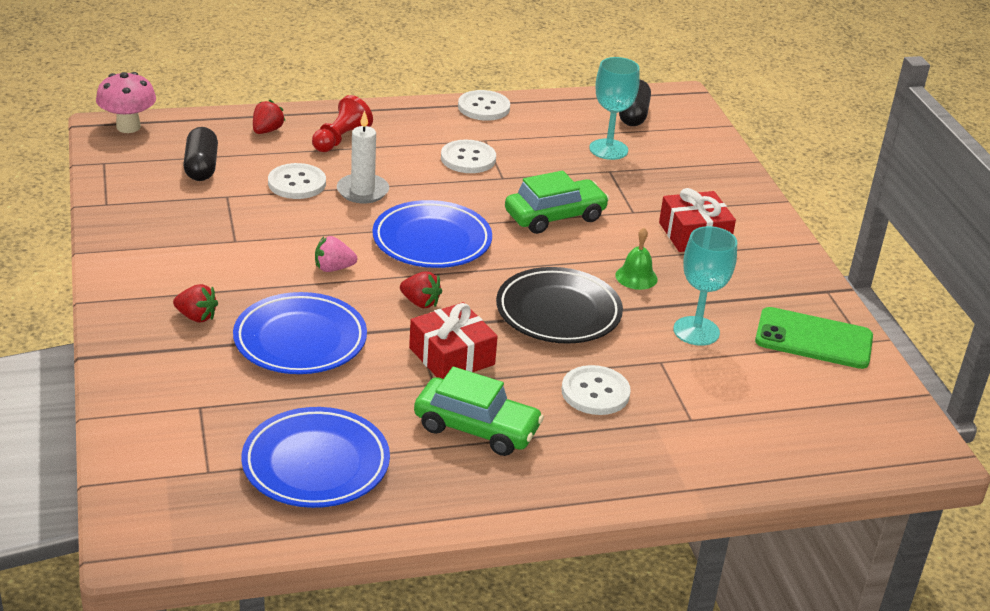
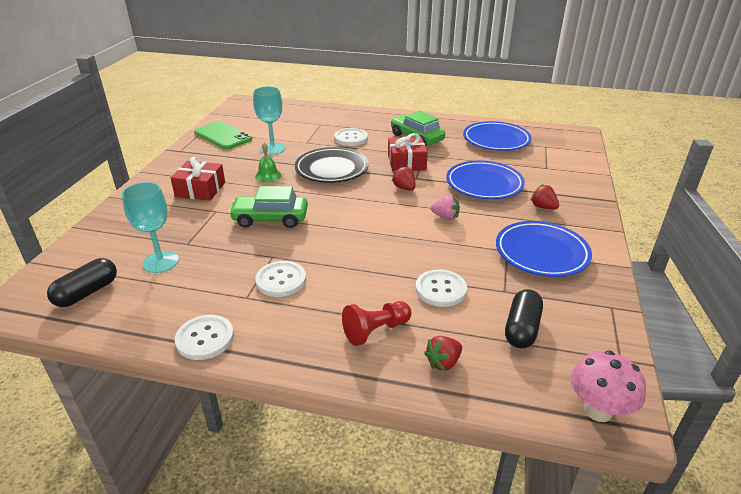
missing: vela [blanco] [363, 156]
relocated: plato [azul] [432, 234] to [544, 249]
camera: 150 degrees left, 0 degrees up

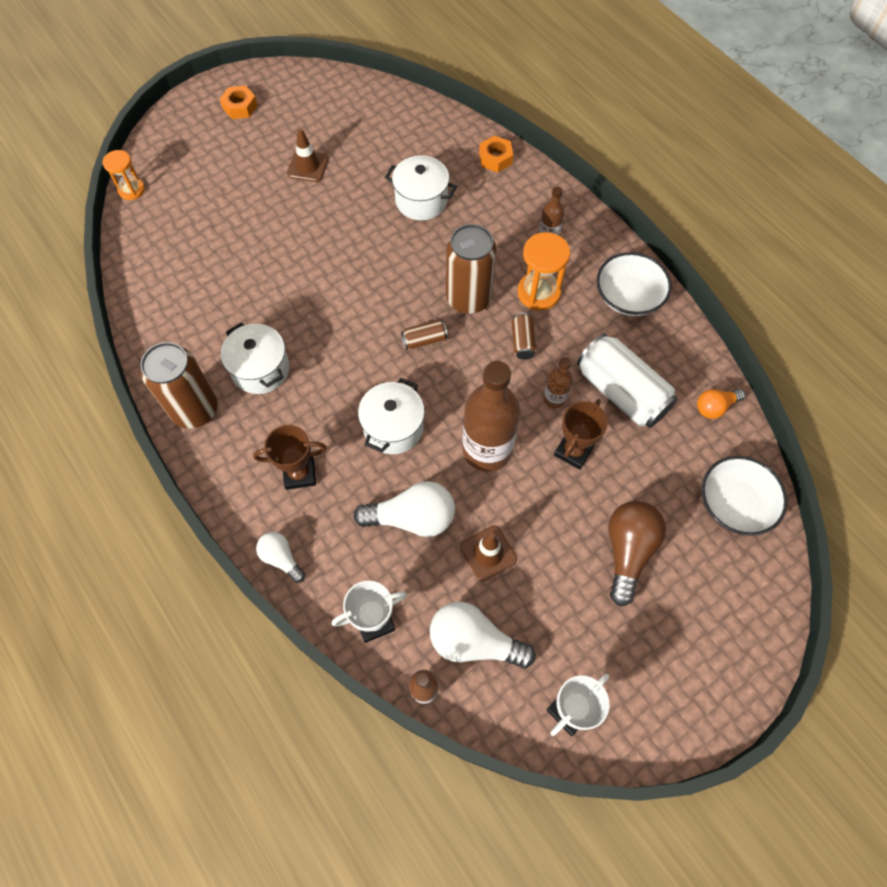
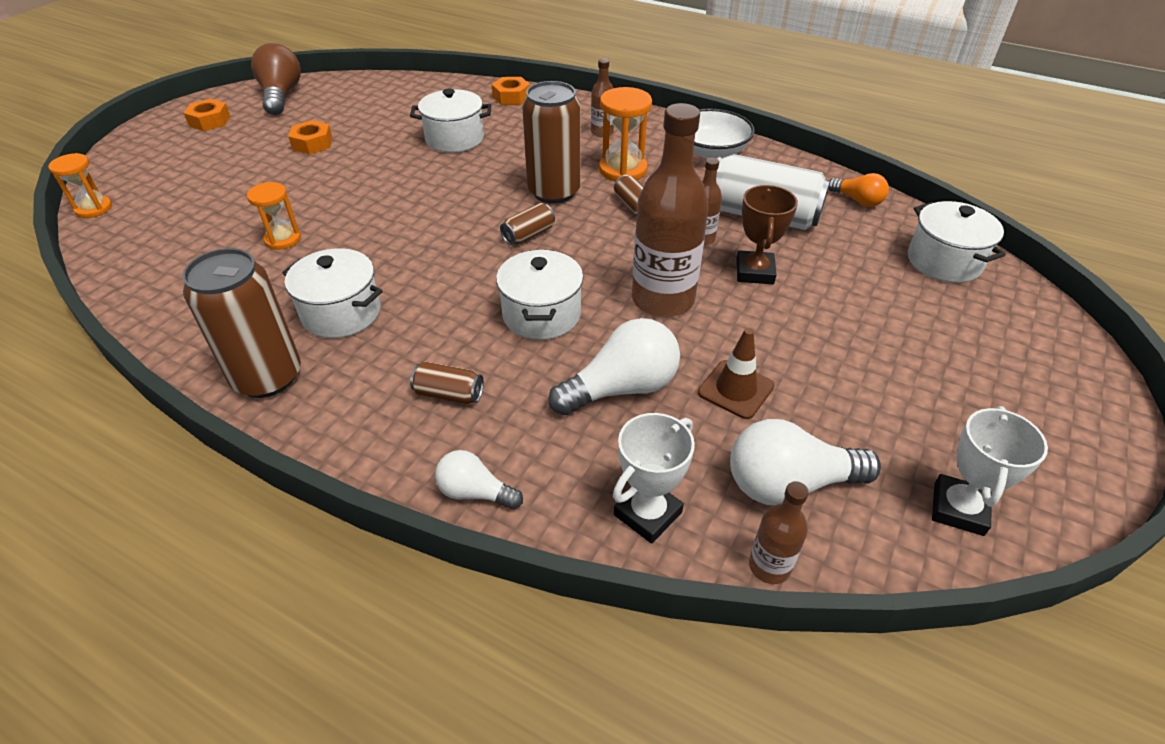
appeared: reloj de arena [naranja] [274, 216]
relocated: bombilla [marrón] [637, 554] to [276, 79]
exchanged: trofeo [marrón] [290, 457] to lata [marrón] [447, 382]; cono de tráfico [marrón] [308, 155] to tuerca [naranja] [310, 137]; cuenco [blanco] [744, 496] to olla [blanco] [957, 242]
spun: bombilla [naranja] [721, 404] = [859, 190] 90 degrees counterclockwise
camera: 25 degrees left, 20 degrees down

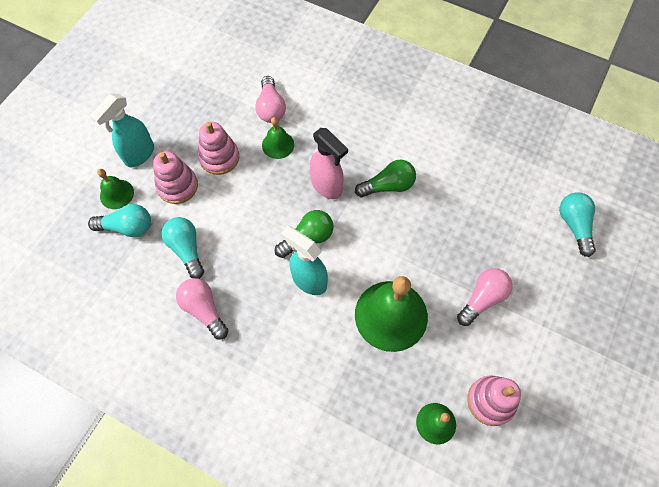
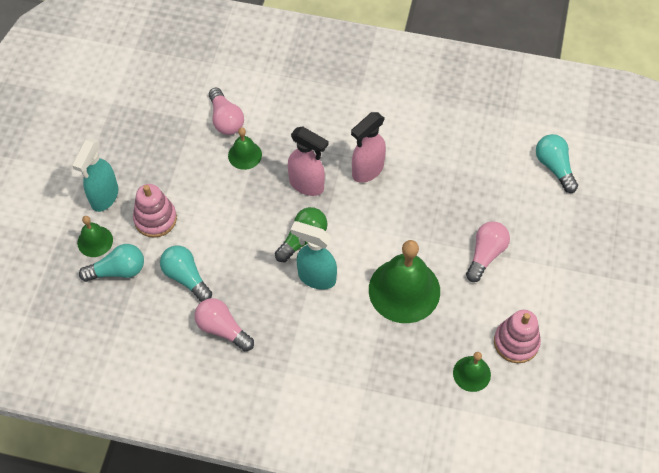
missing: juguete apilable [rosa] [218, 148]
exchanged: bombilla [verde] [385, 178] to pulverizador [rosa] [368, 147]
camera: 15 degrees left, 5 degrees down

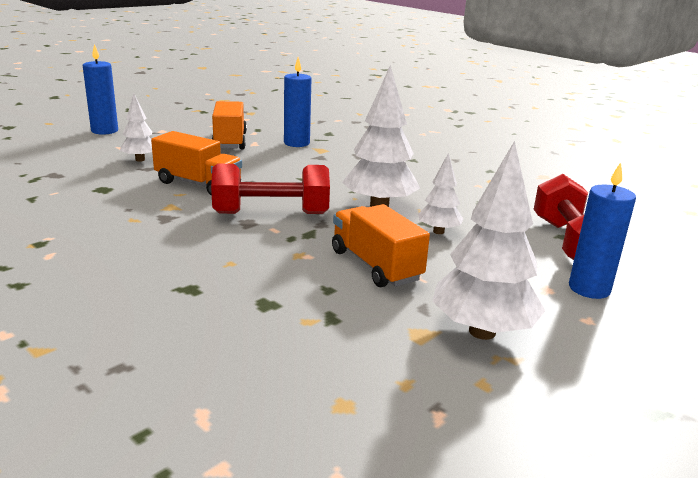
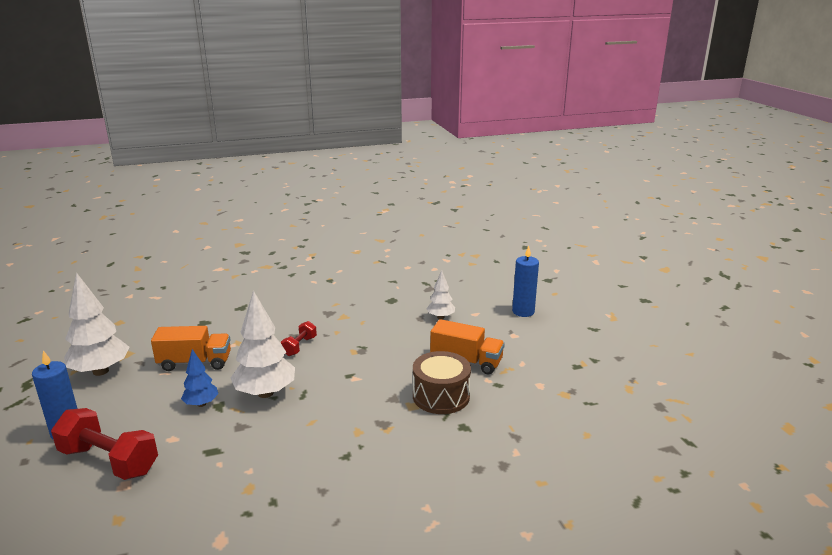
missing: camión [naranja] [196, 163]
exchanged: vela [azul] [298, 102] to tambor [marrón] [442, 382]
colour: árbol [blanco] [440, 193] to árbol [azul] [199, 378]
size: mancuerna [rojo] [270, 189] = [299, 338] x0.53
camera: 120 degrees right, 0 degrees up

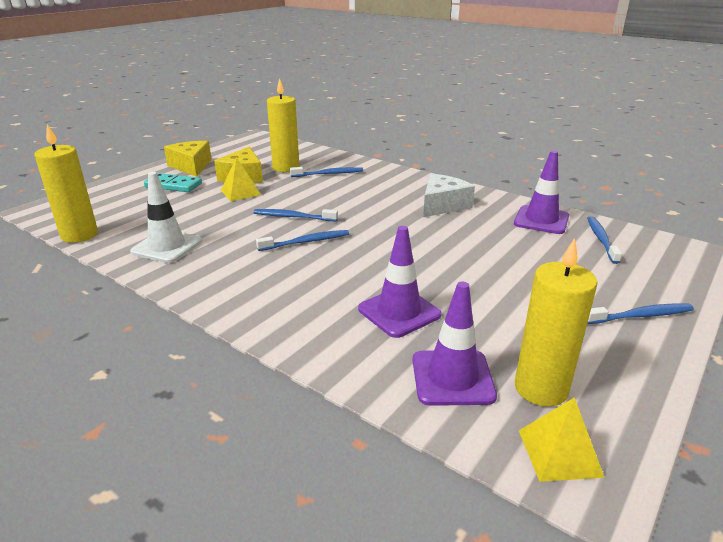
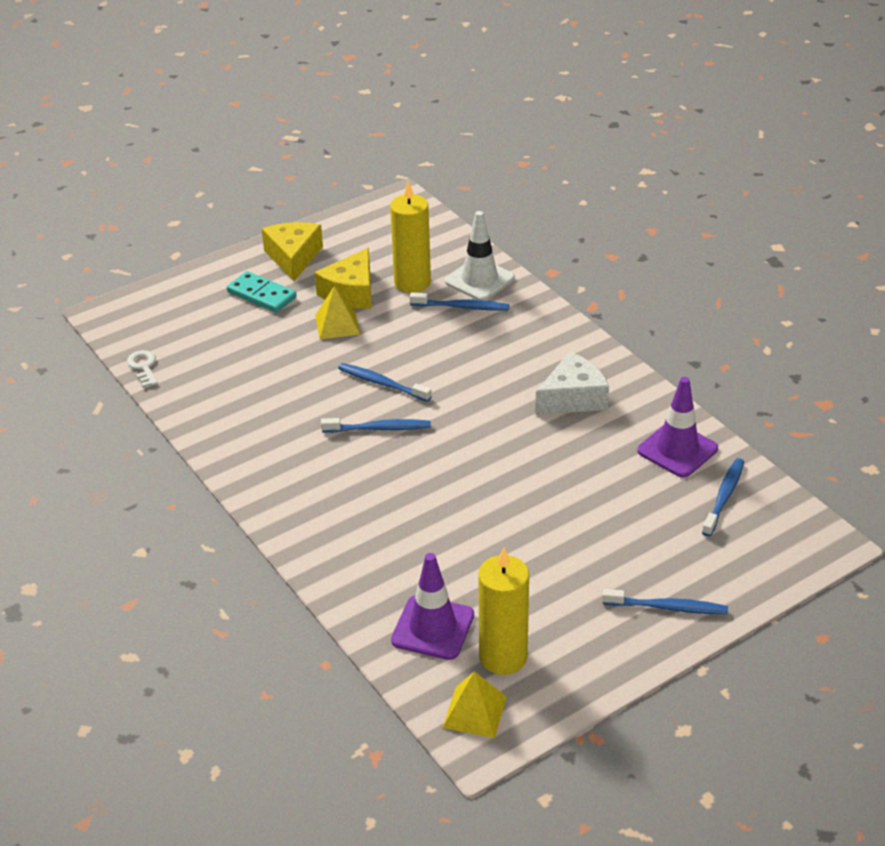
missing: cono de tráfico [morado] [400, 282]
relocated: cono de tráfico [blanco] [166, 217] to [480, 256]
exchanged: vela [amarillo] [66, 183] to llave [blanco] [142, 369]
camera: 20 degrees right, 10 degrees up

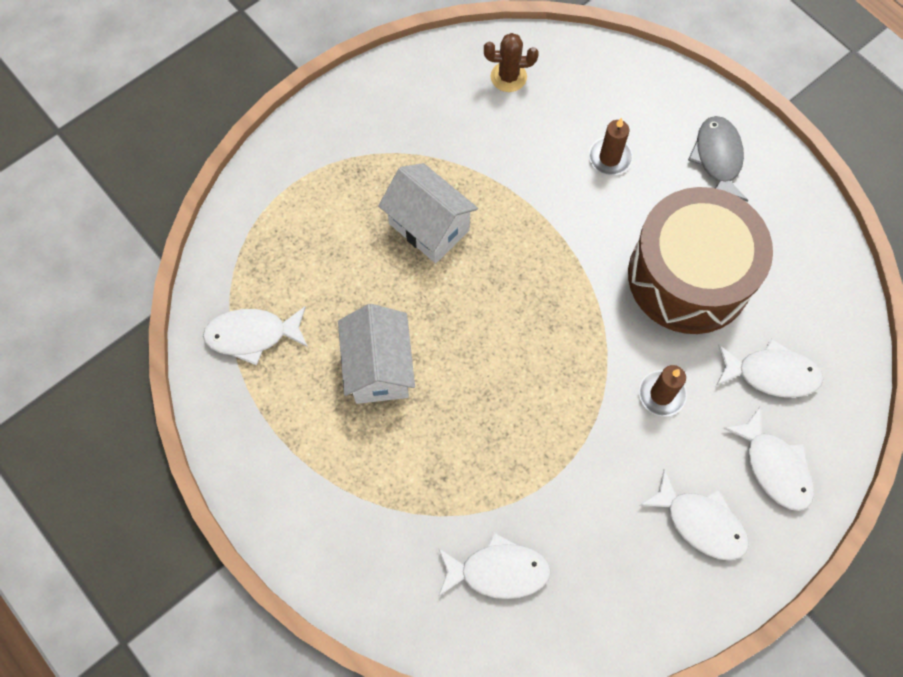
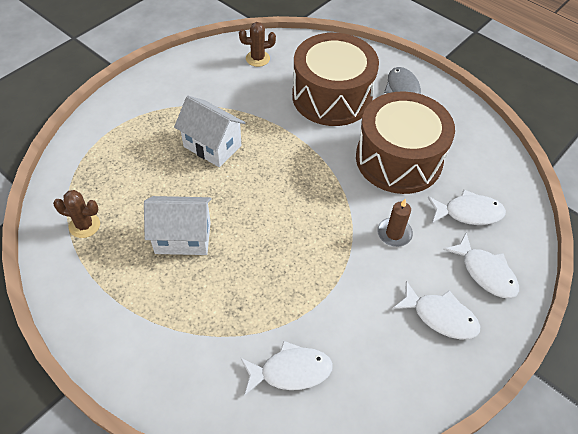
exchanged: pez [blanco] [255, 336] to cactus [marrón] [76, 214]; vela [marrón] [611, 146] to tambor [marrón] [335, 79]
spun: casa [blanco] [376, 354] = [178, 225] 75 degrees counterclockwise
camera: 10 degrees left, 15 degrees down

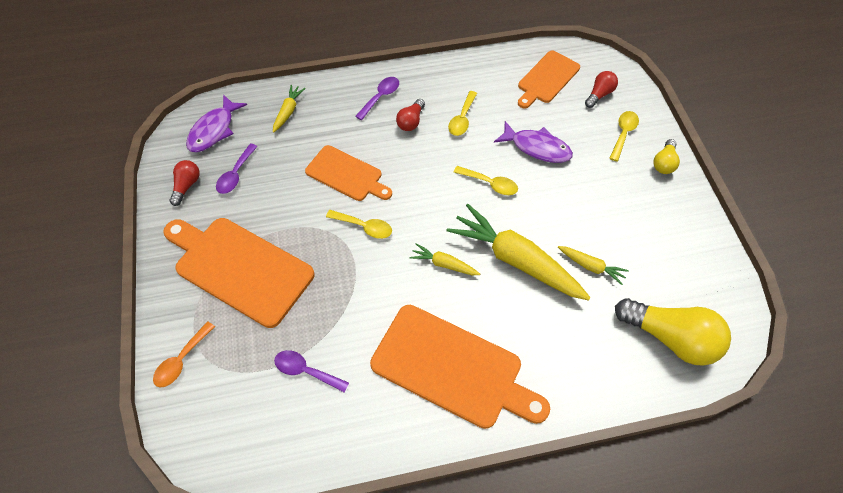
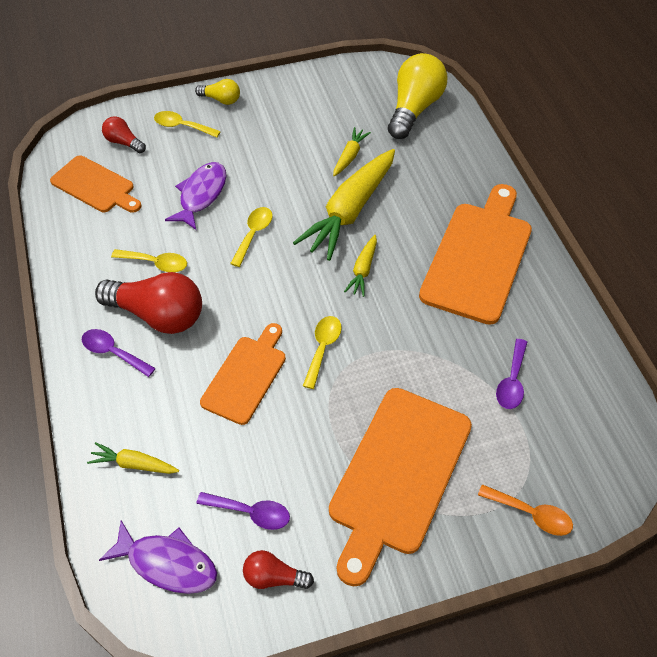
size: bombilla [rojo] [410, 115] = [148, 303] x1.98
camera: 95 degrees left, 5 degrees down

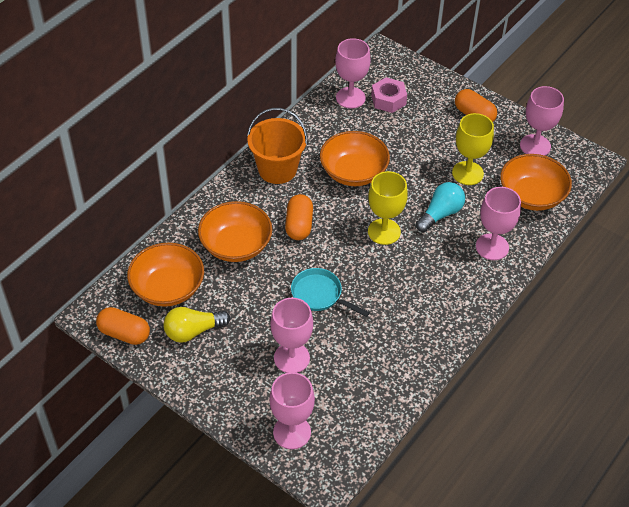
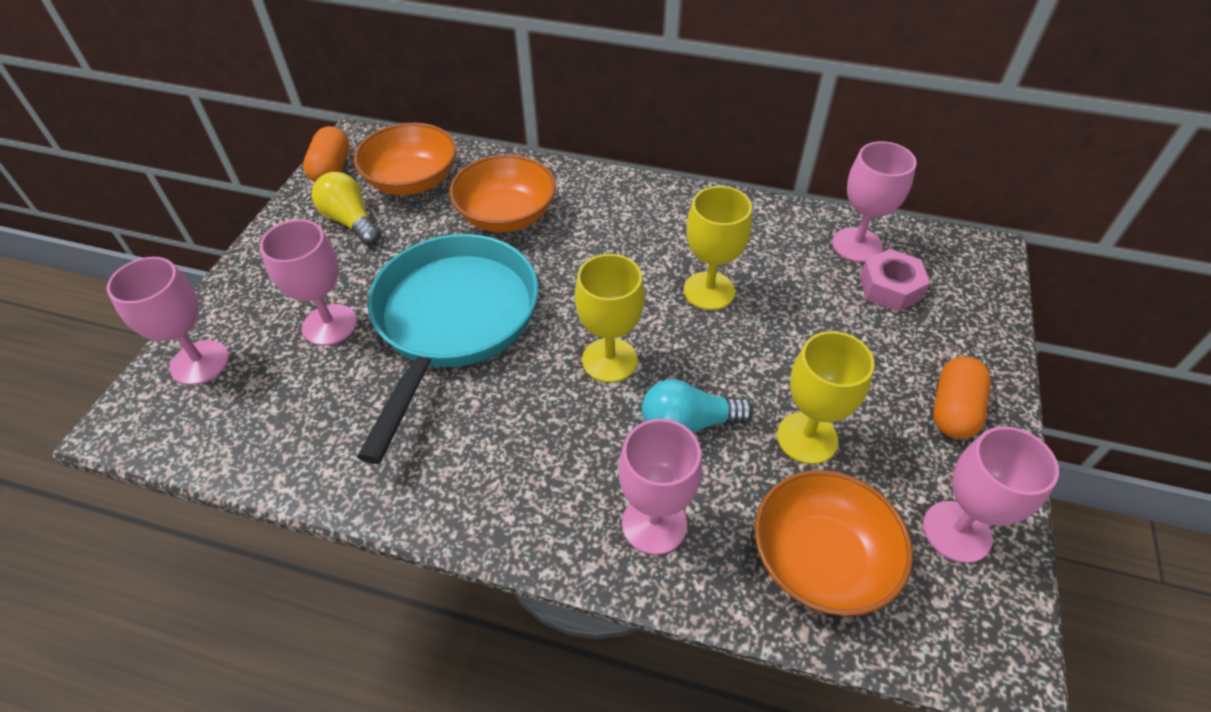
missing: balde [naranja] [277, 146]; cápsula [naranja] [299, 217]
exchanged: cuenco [naranja] [355, 158] to copa [amarillo] [718, 248]
spun: bombilla [turquesa] [440, 207] = [697, 406] 150 degrees clockwise
size: sartén [turquesa] [330, 292] = [447, 349] x2.14
camera: 70 degrees right, 0 degrees up

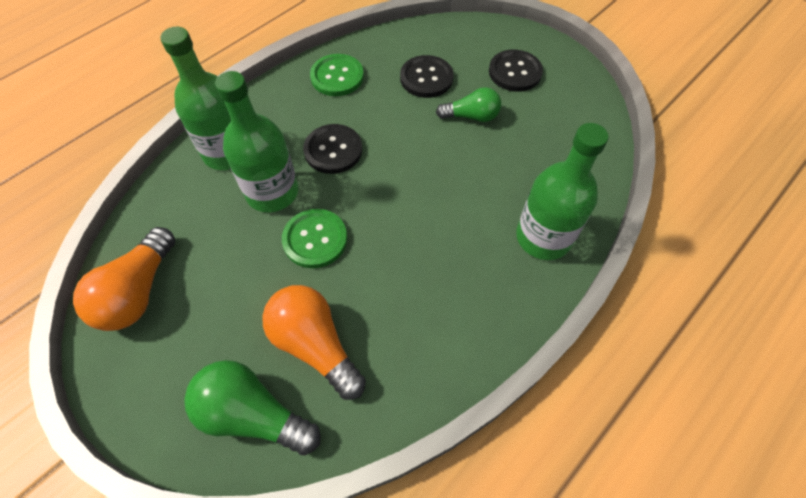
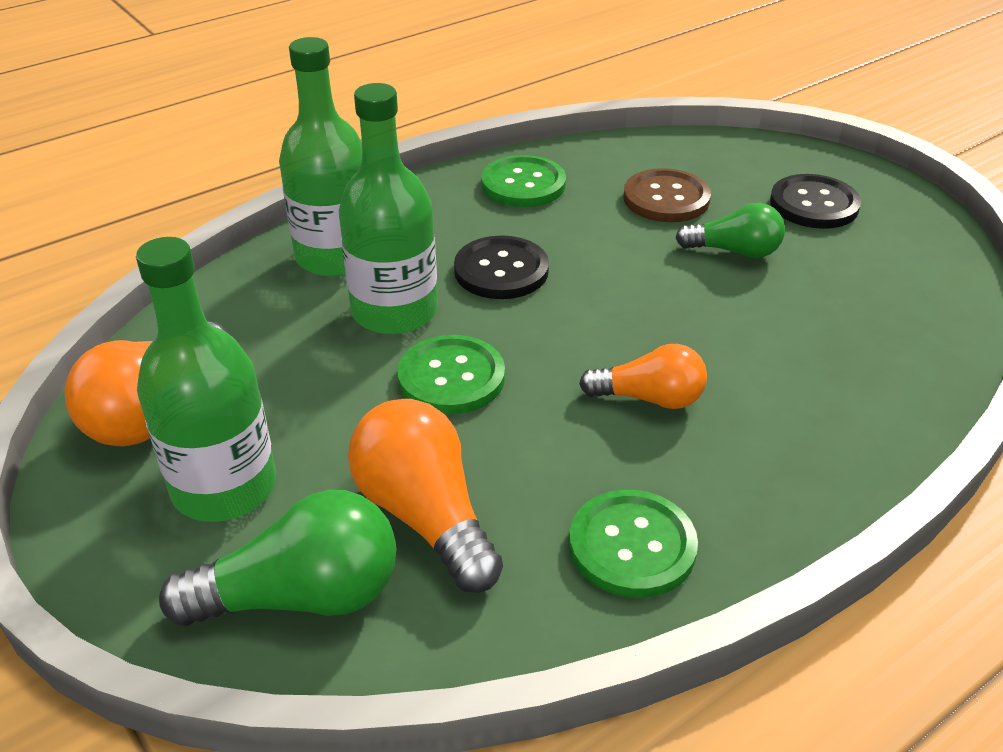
appeared: botón [verde] [633, 544]; bombilla [naranja] [643, 376]
relocated: botella [verde] [562, 191] to [206, 379]
colour: botón [negro] [427, 76] to botón [marrón] [667, 195]
spun: bombilla [verde] [252, 407] = [278, 558] 135 degrees clockwise
camera: 10 degrees right, 20 degrees down

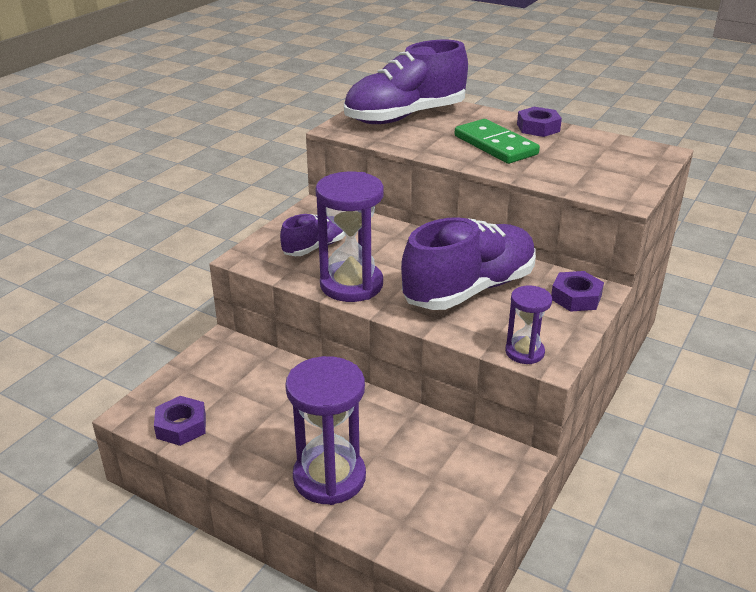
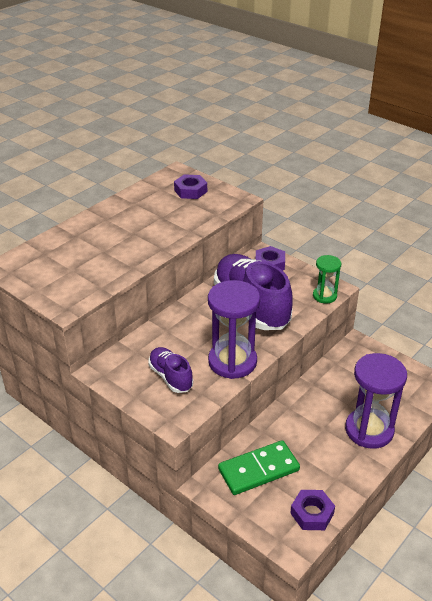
missing: zapato [morado] [406, 82]
relocated: ficha de dominó [verde] [497, 141] to [259, 467]; tuerca [morado] [539, 122] to [190, 186]
colour: reloj de arena [morado] [528, 324] to reloj de arena [verde] [327, 279]
camera: 80 degrees left, 5 degrees up

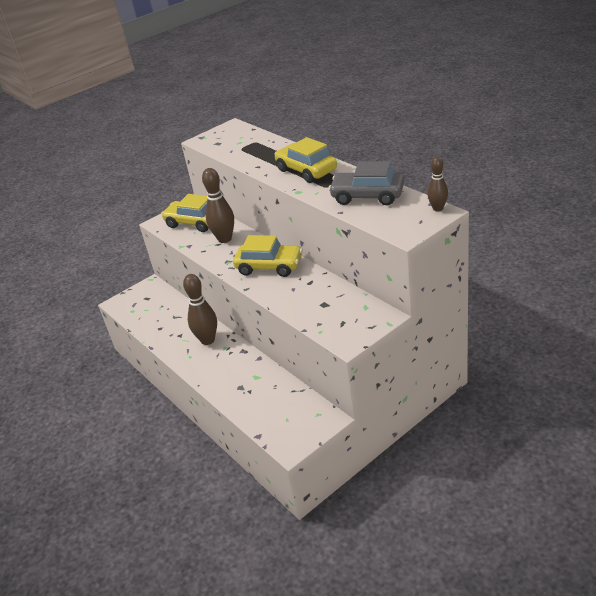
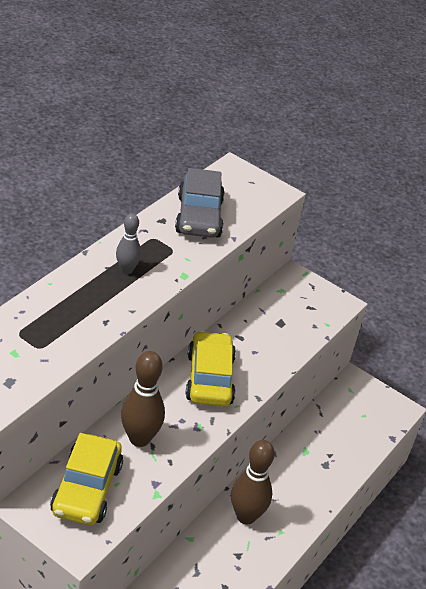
missing: bolo [marrón] [437, 183]
exchanged: coche [amarillo] [305, 160] to bolo [gris] [128, 243]
camera: 115 degrees left, 5 degrees up

